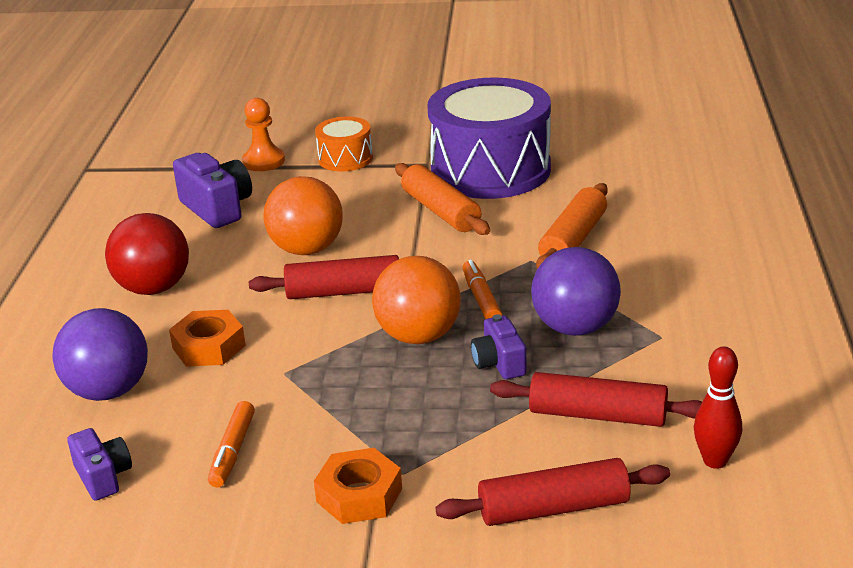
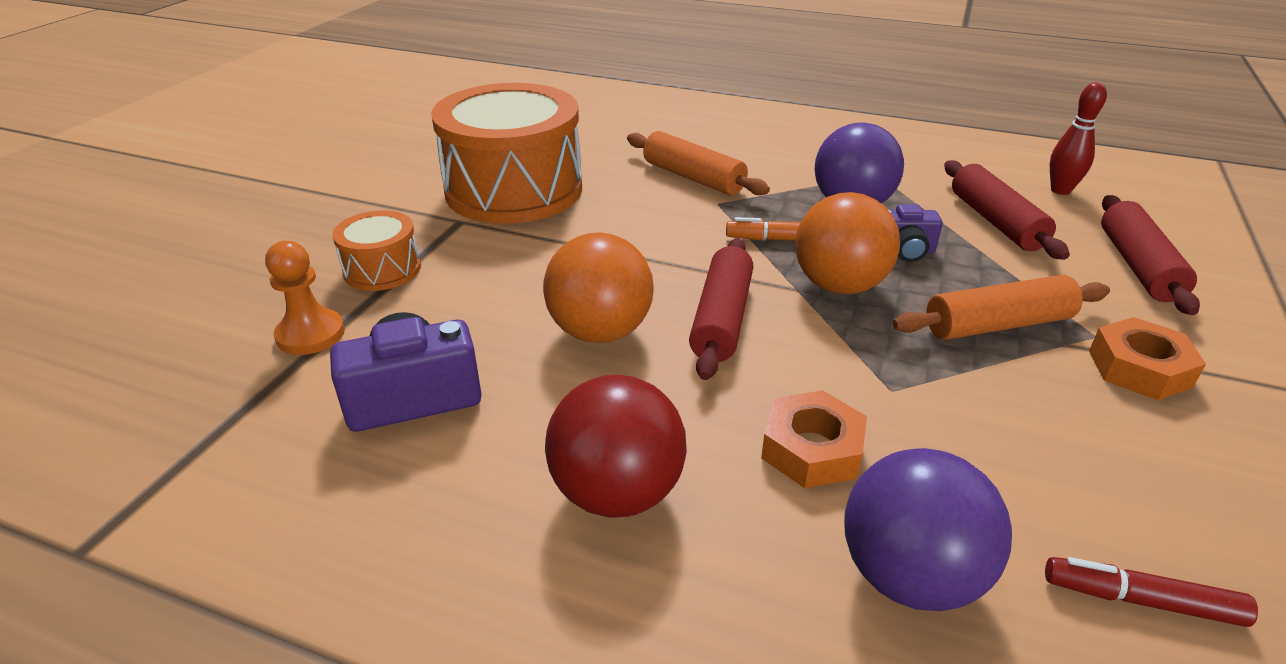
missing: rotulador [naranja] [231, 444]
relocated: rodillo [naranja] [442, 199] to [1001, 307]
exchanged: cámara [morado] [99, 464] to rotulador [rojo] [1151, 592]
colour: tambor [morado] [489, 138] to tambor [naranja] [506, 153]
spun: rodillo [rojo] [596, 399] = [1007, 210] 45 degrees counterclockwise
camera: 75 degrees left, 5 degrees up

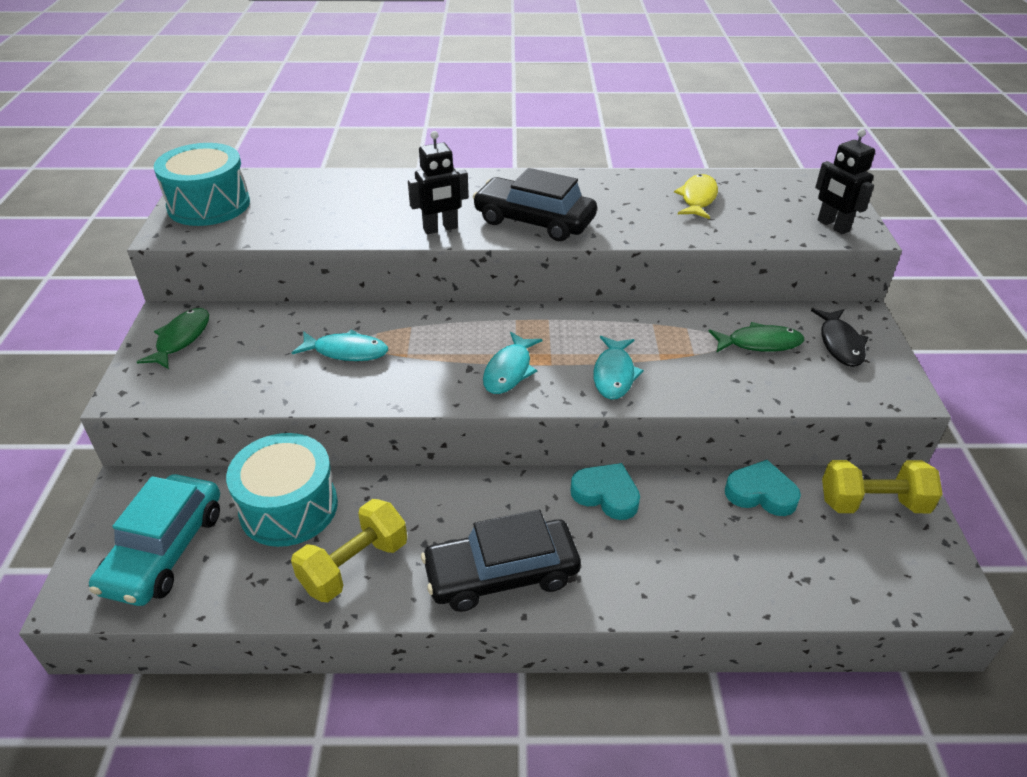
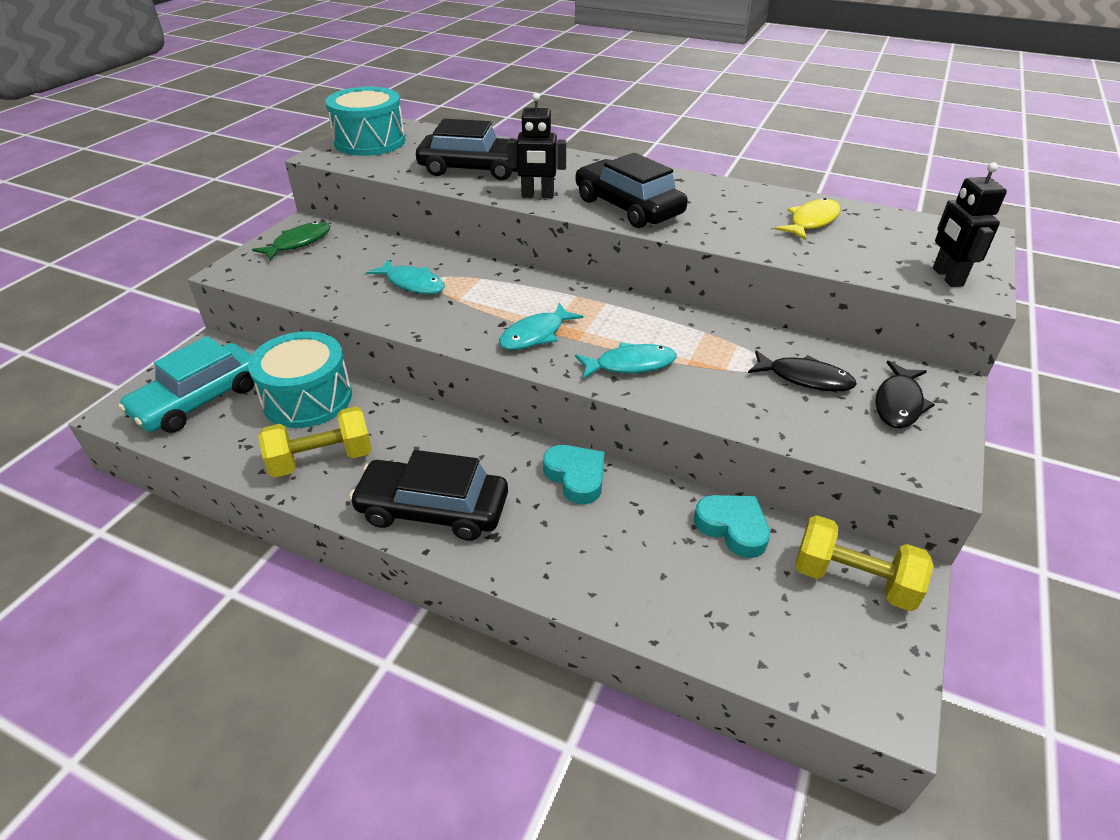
appeared: coche [negro] [467, 149]
colour: pez [verde] [756, 337] to pez [negro] [802, 371]
spun: pez [turquesa] [619, 368] = [626, 360] 135 degrees counterclockwise
camera: 25 degrees right, 0 degrees up

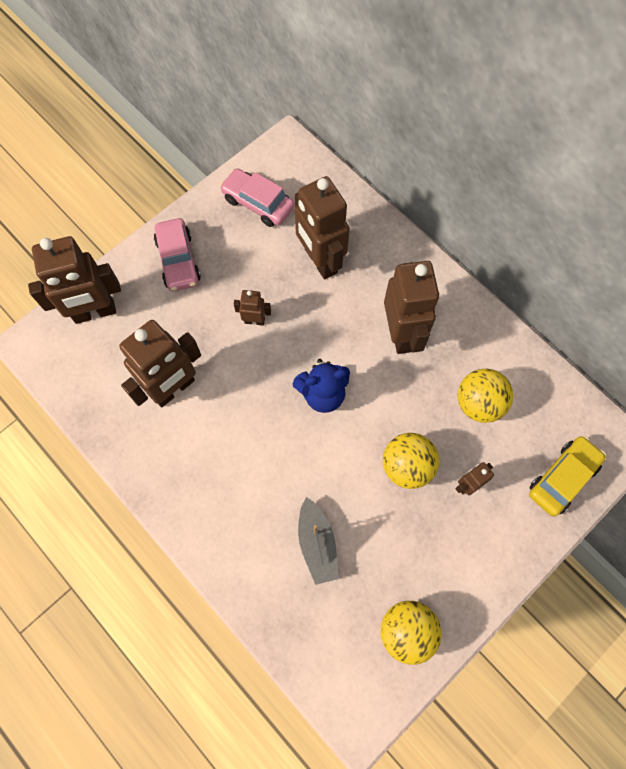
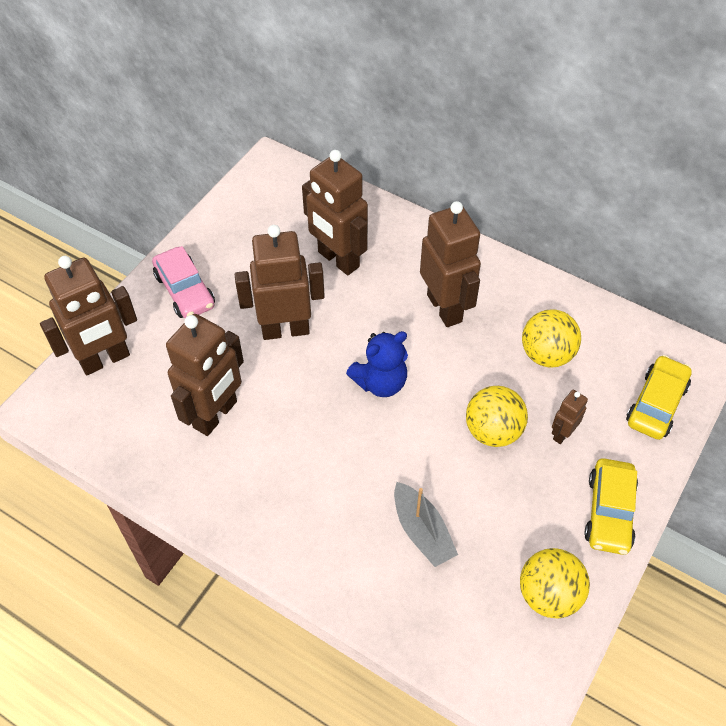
missing: coche [rosa] [257, 197]
appeared: coche [amarillo] [611, 506]
size: robot [marrón] [252, 308] = [280, 282] x2.11
camera: 15 degrees left, 15 degrees down

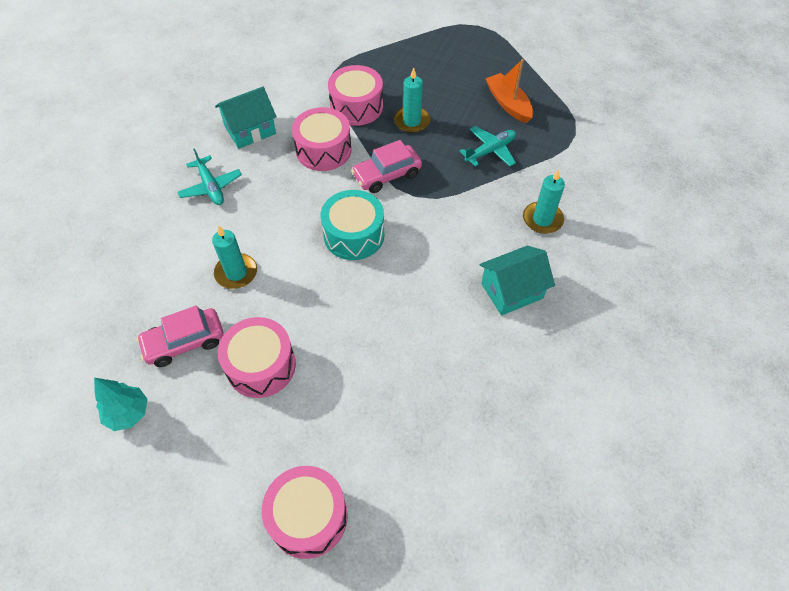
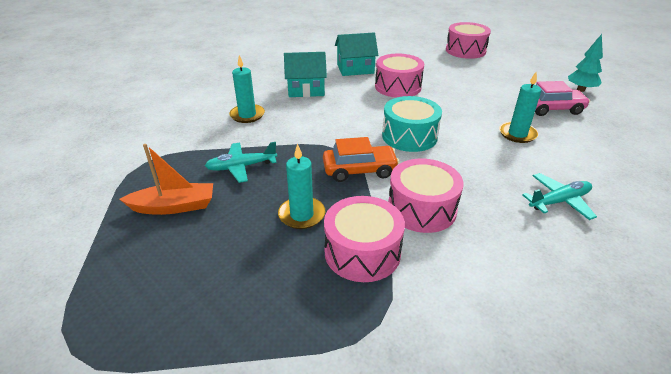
relocated: casa [turquesa] [246, 118] to [357, 54]; tambor [rosa] [257, 357] to [399, 76]
colour: coche [rosa] [386, 166] to coche [naranja] [361, 159]
spun: avión [turquesa] [209, 176] = [559, 196] 75 degrees clockwise; barco [naranja] [509, 91] = [166, 179] 90 degrees counterclockwise
camera: 160 degrees left, 20 degrees down

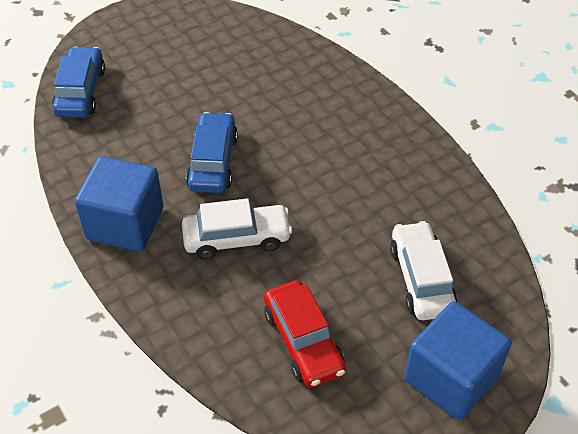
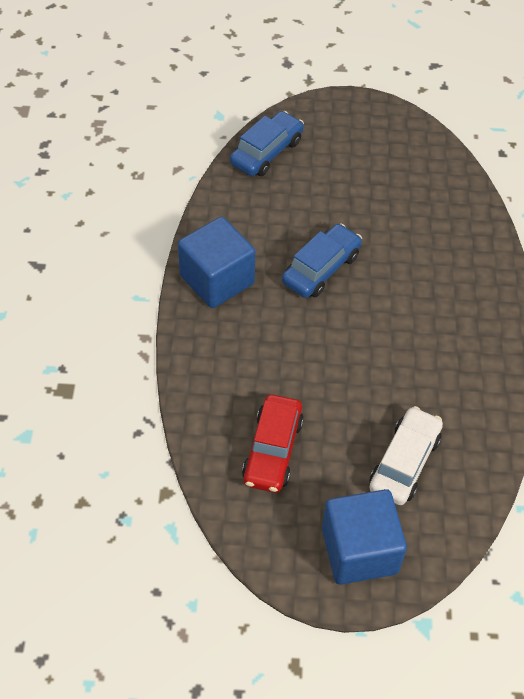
missing: coche [blanco] [237, 228]
camera: 35 degrees right, 5 degrees up

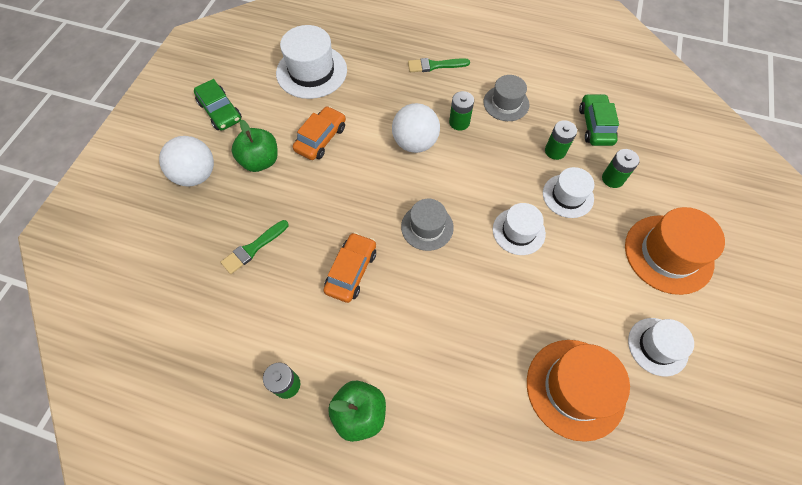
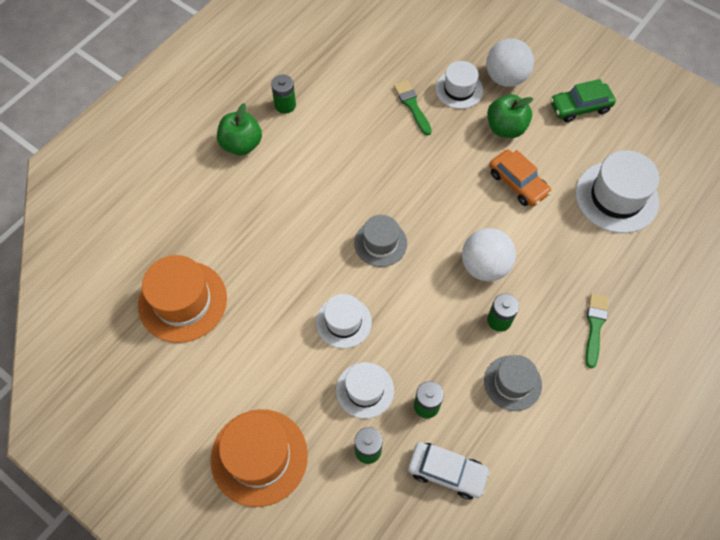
missing: coche [naranja] [349, 267]
relocated: sombrero [blanco] [661, 347] to [459, 85]
colour: coche [verde] [599, 120] to coche [blanco] [449, 470]
camera: 110 degrees right, 0 degrees up

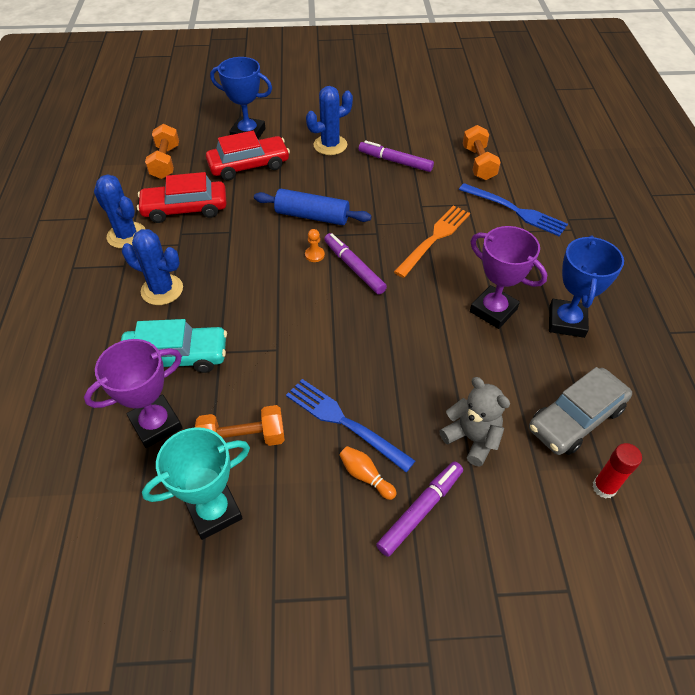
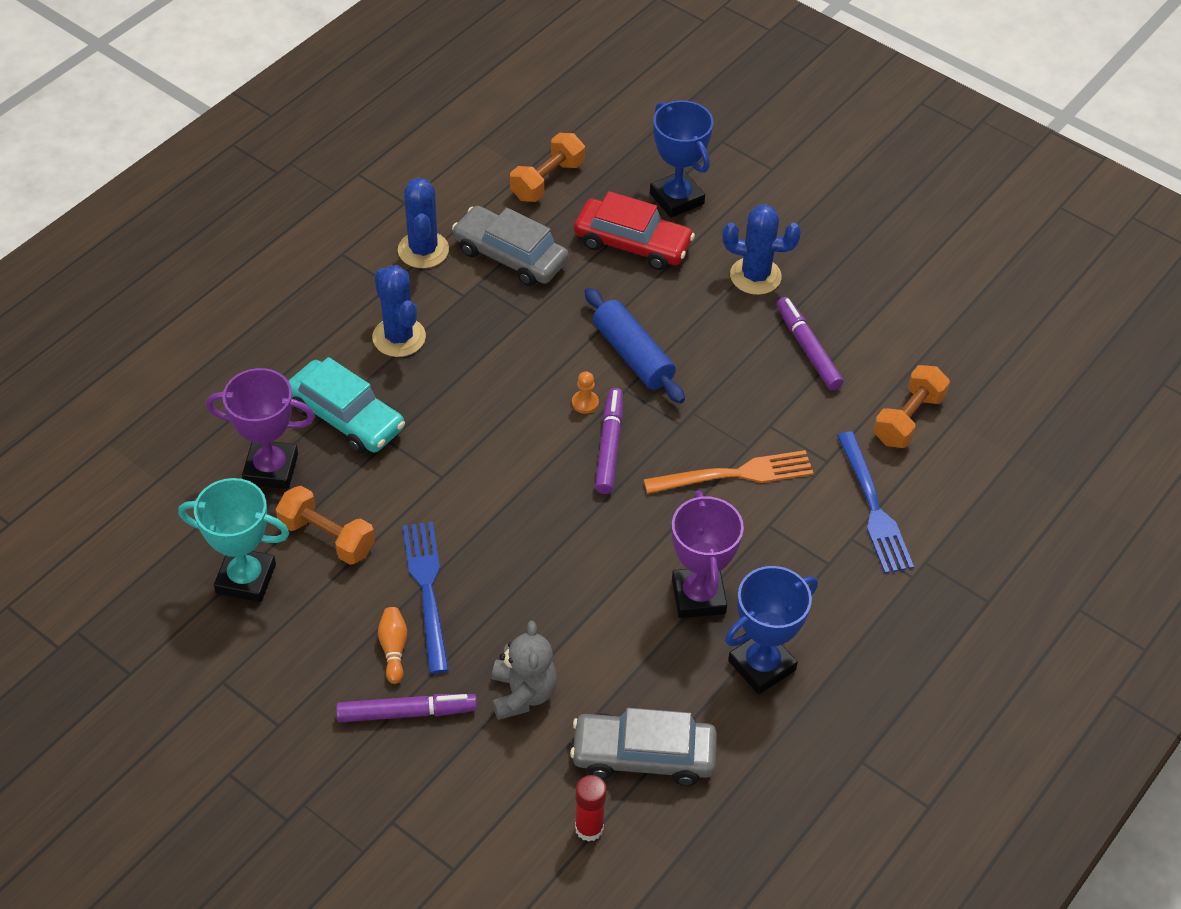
colour: coche [rojo] [181, 197] to coche [gris] [510, 246]
camera: 40 degrees right, 0 degrees up

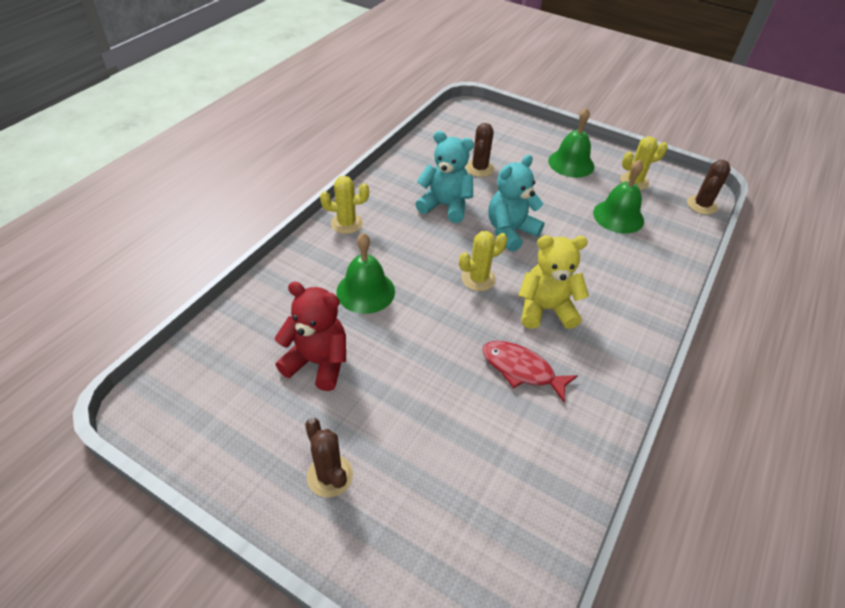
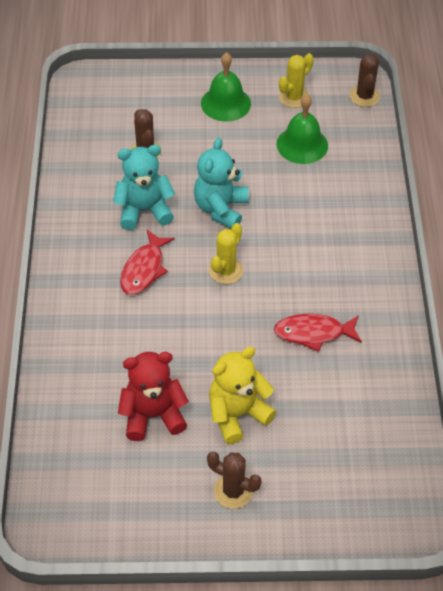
missing: cactus [amarillo] [344, 205]; campana [verde] [365, 273]
appeared: pez [rojo] [147, 262]
relocated: osito [amarillo] [553, 282] to [242, 395]
camera: 30 degrees left, 5 degrees up

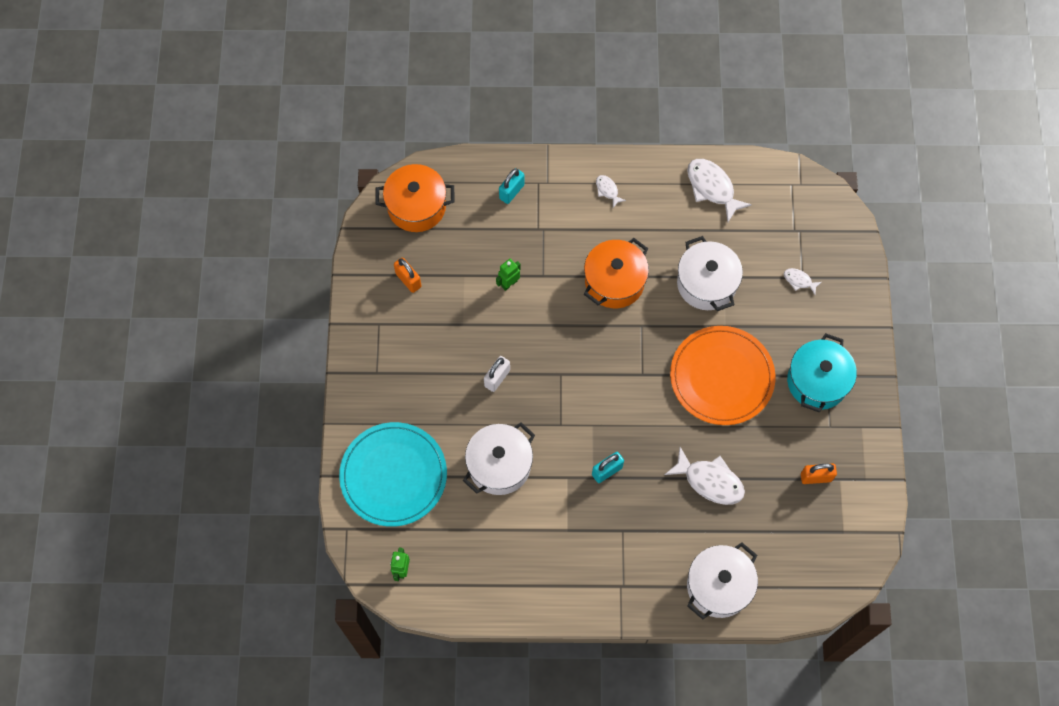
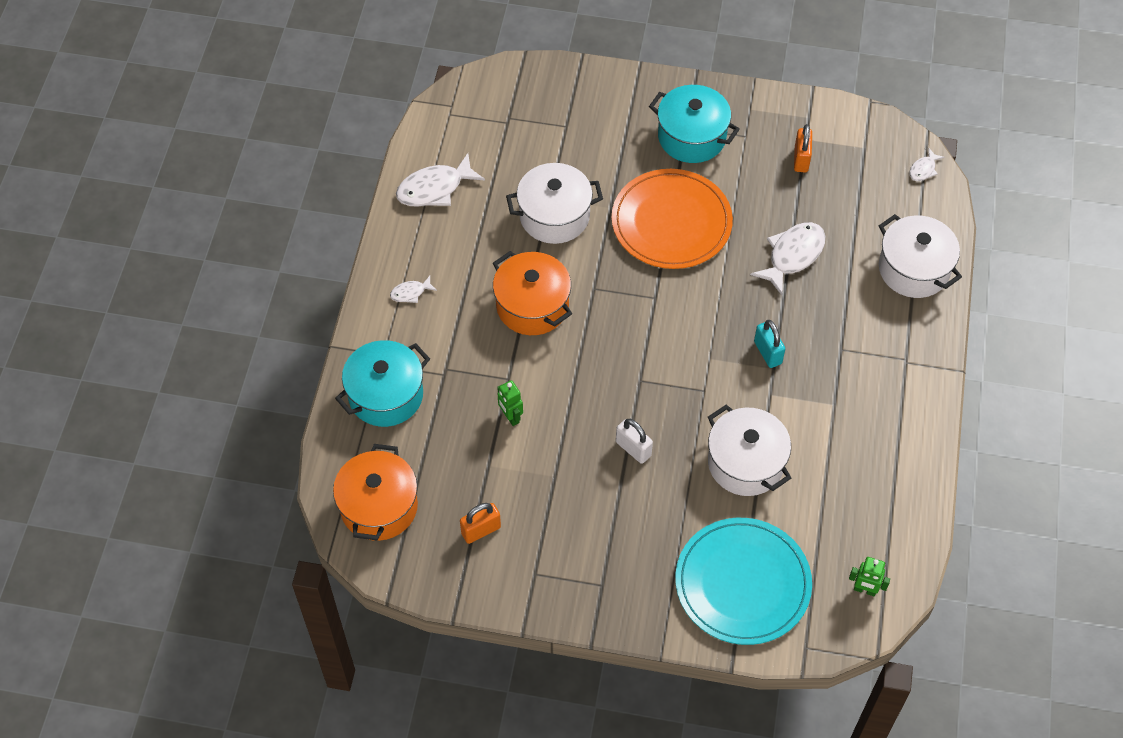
relocated: pez [blanco] [803, 281] to [926, 164]
exchanged: candado [turquesa] [512, 186] to olla [turquesa] [382, 383]
camera: 80 degrees left, 10 degrees down

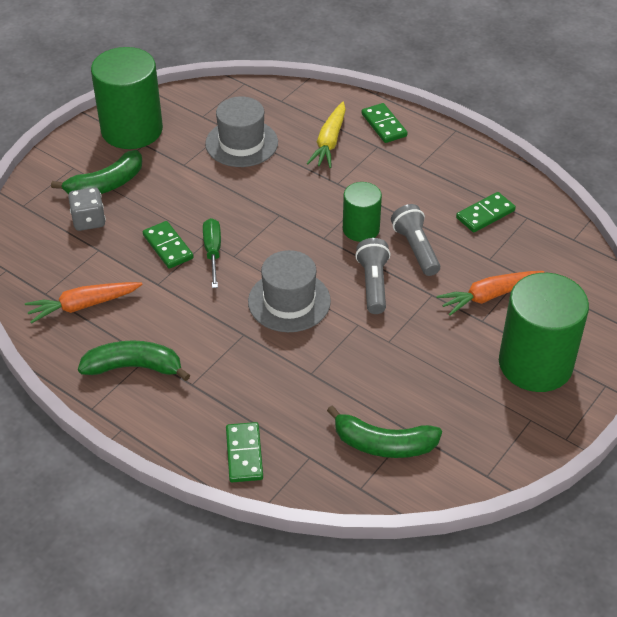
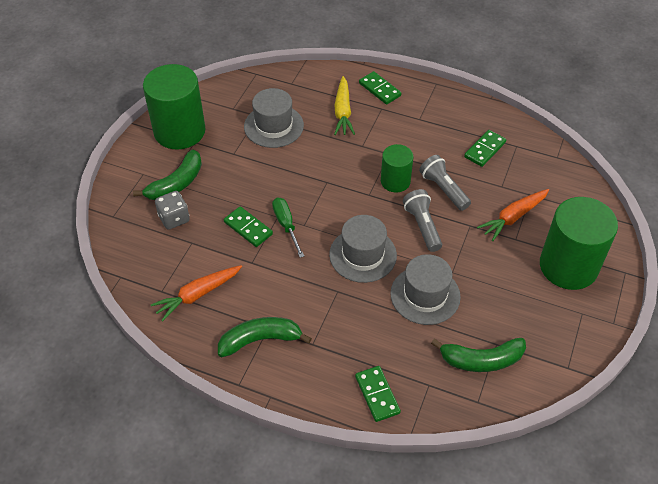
appeared: sombrero [gris] [425, 289]
camera: 15 degrees left, 5 degrees up

